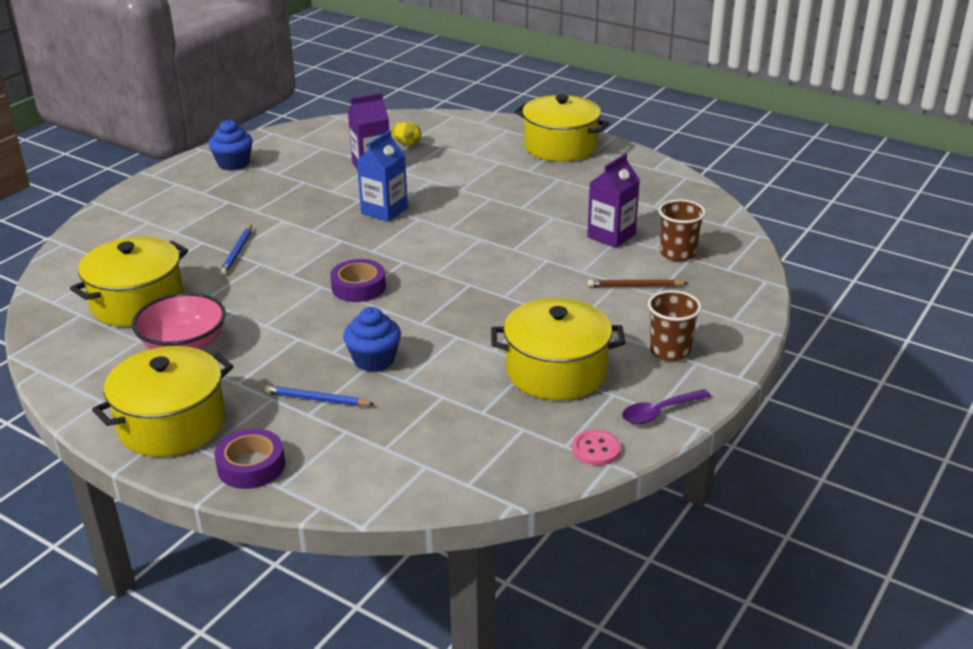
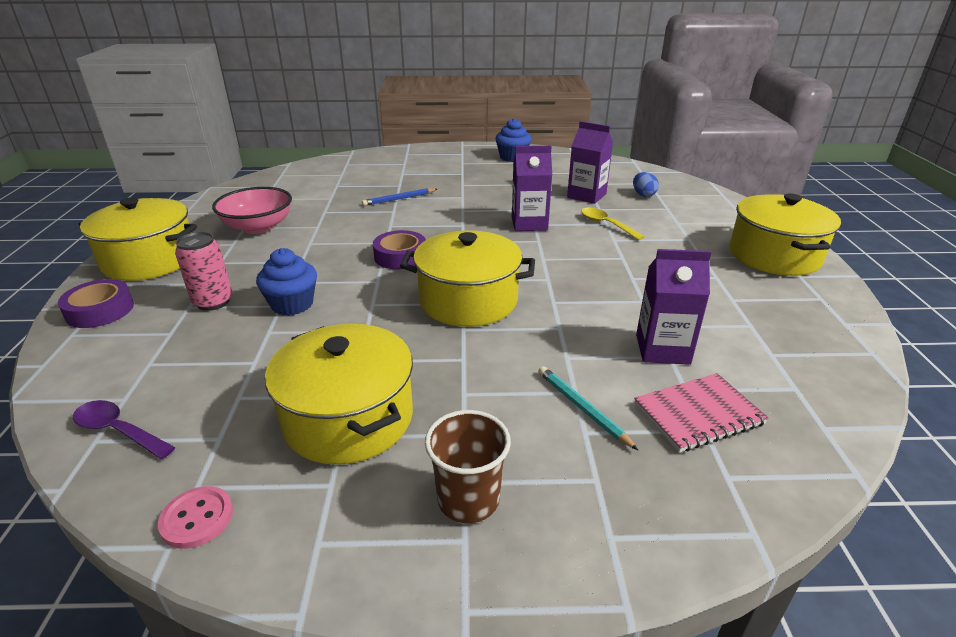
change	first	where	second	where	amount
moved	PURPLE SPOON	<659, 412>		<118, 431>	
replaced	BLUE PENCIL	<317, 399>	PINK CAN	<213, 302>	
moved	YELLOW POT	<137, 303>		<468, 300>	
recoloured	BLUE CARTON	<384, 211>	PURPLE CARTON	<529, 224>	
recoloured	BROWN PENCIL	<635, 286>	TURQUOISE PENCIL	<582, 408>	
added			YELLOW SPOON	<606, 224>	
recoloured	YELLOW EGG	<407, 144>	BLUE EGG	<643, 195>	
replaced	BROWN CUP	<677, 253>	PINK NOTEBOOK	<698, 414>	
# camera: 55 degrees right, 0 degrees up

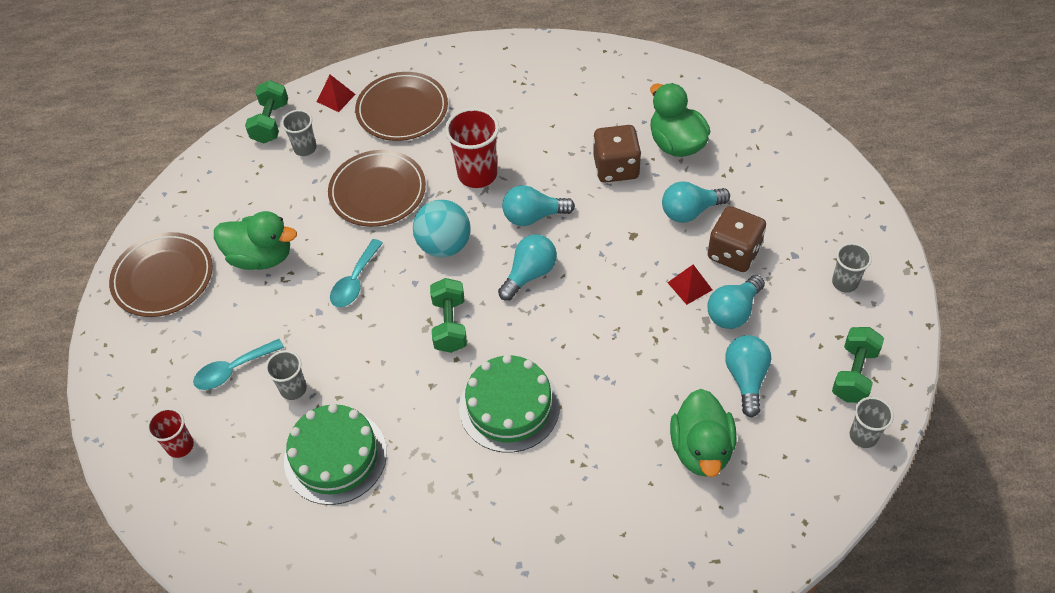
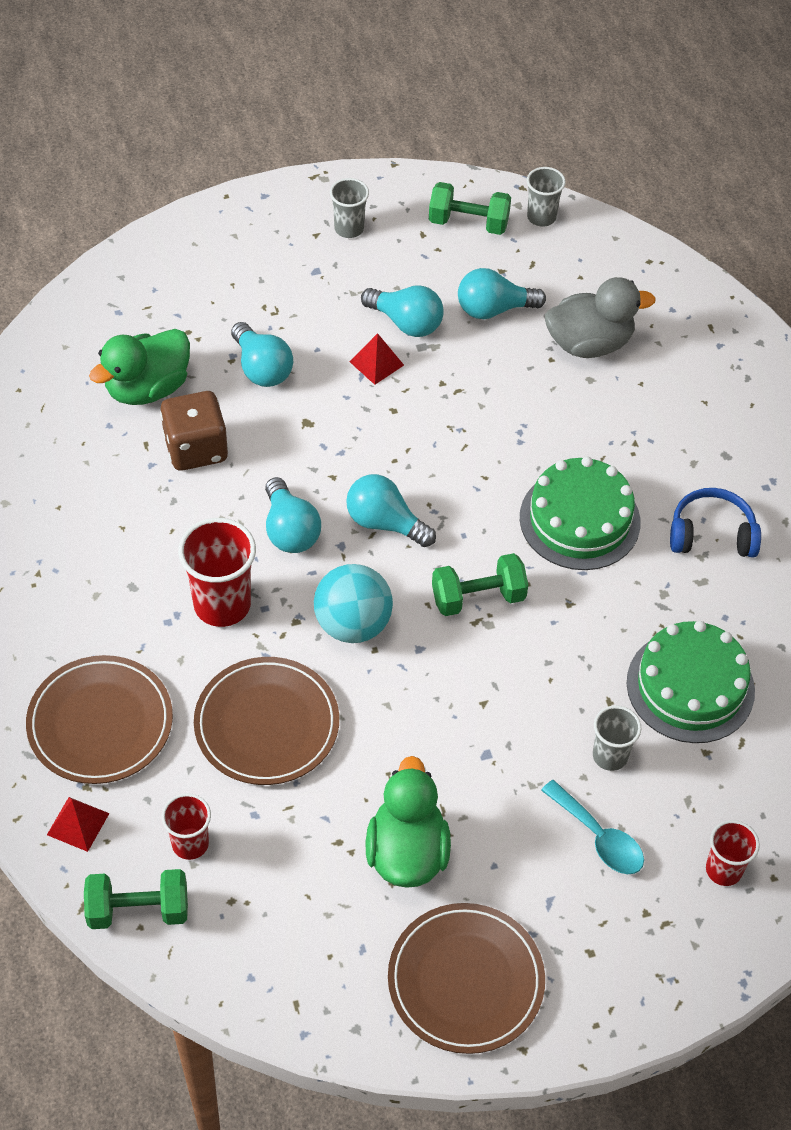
change	first	where	second	where	amount
recoloured	GREY CUP	<305, 148>	RED CUP	<190, 844>	
recoloured	GREEN DUCK	<701, 449>	GREY DUCK	<589, 343>	
added			BLUE HEADPHONES	<711, 534>	
removed	TURQUOISE SPOON	<355, 281>			
removed	BROWN DICE	<733, 253>			
# camera: 105 degrees left, 0 degrees up

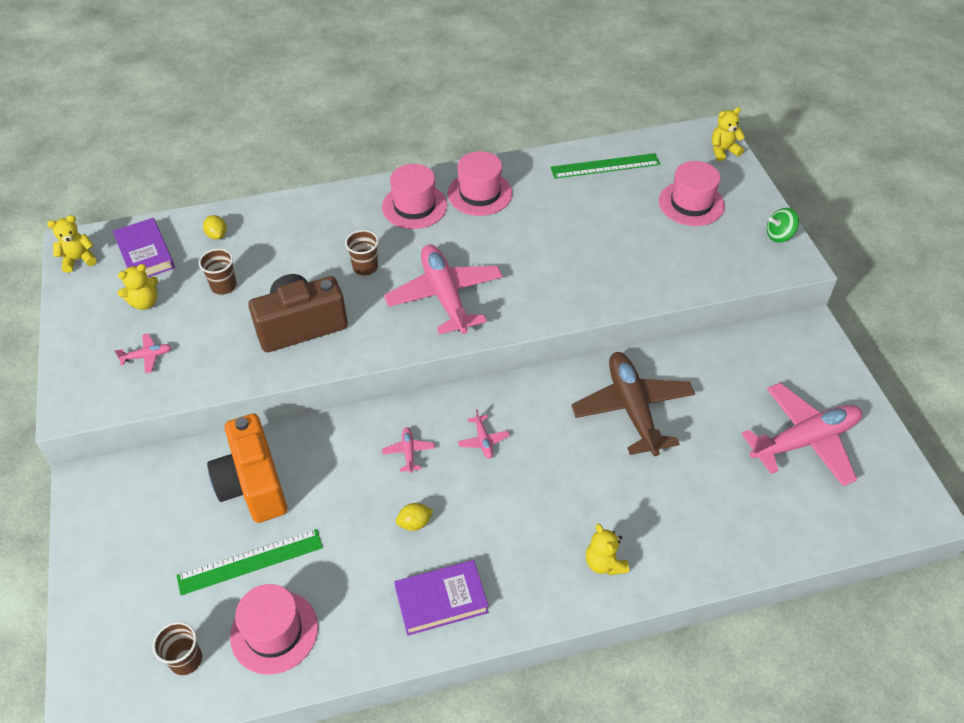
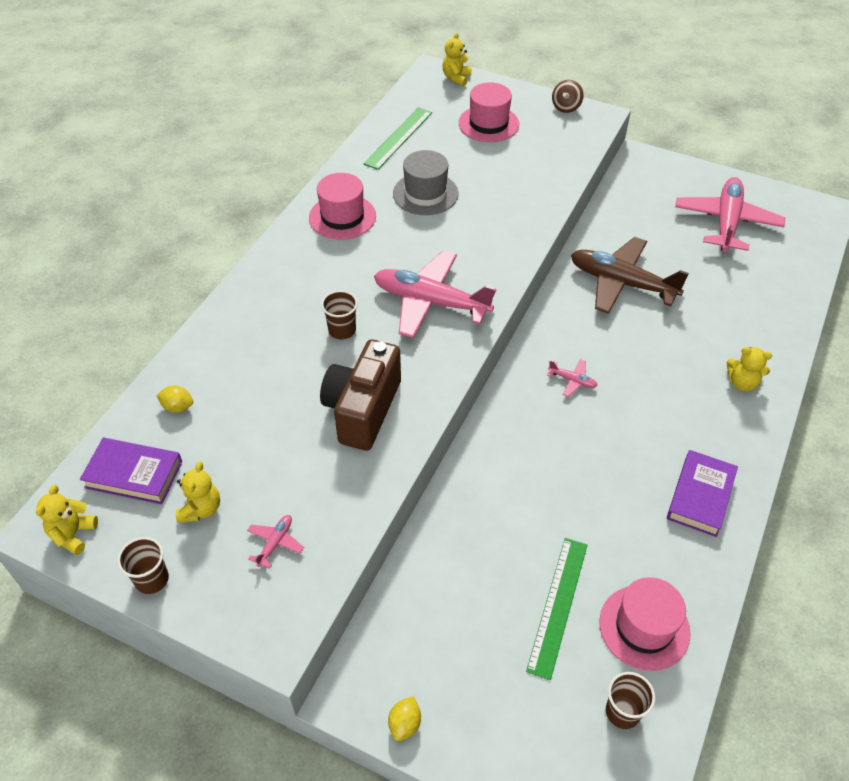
change	first	where	second	where	amount
moved	BROWN CUP	<224, 286>		<152, 579>	
moved	YELLOW LEMON	<415, 523>		<405, 724>	
added			GREY HAT	<425, 193>	
recoloured	GREEN SPINNING TOP	<779, 235>	BROWN SPINNING TOP	<566, 107>	
removed	ORANGE CAMERA	<253, 484>			
removed	PINK HAT	<414, 206>			
removed	PINK PLANE	<408, 452>			
# camera: 50 degrees left, 0 degrees up

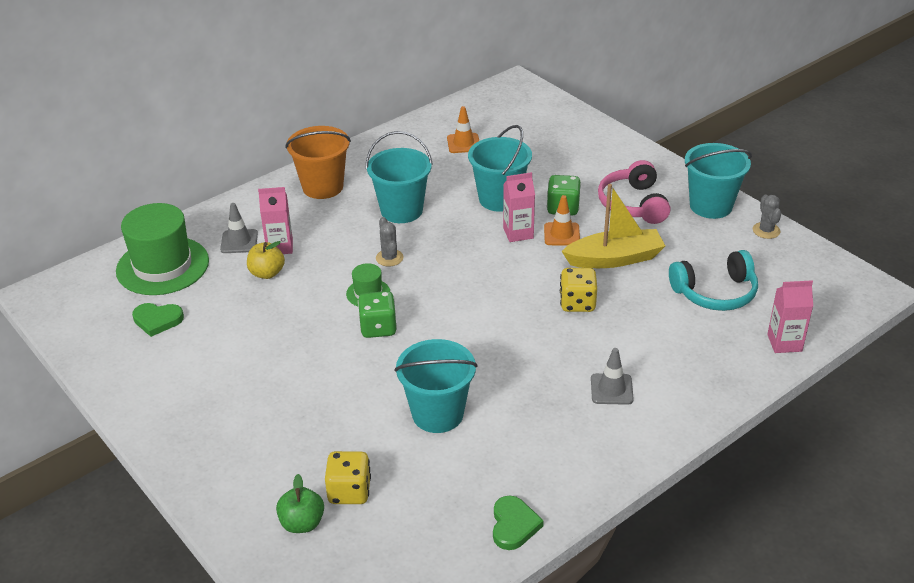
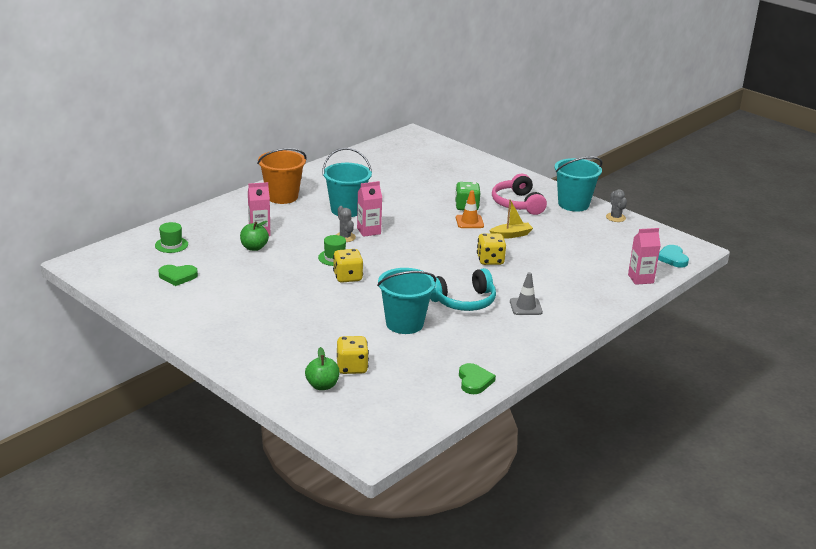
change	first	where	second	where	amount
resized	GREEN HAT	<162, 266>		<171, 245>	x0.47
recoloured	YELLOW APPLE	<267, 273>	GREEN APPLE	<254, 247>	
recoloured	GREEN DICE	<378, 328>	YELLOW DICE	<347, 277>	
moved	PINK CARTON	<518, 233>		<369, 231>	
moved	TURQUOISE HEADPHONES	<715, 293>		<464, 301>	
resized	YELLOW BOAT	<614, 259>		<511, 235>	x0.60
added			TURQUOISE HEART	<672, 258>	
removed	GREY TRAFFIC CONE	<239, 241>			
removed	ORANGE TRAFFIC CONE	<463, 143>			
removed	TURQUOISE BUCKET	<499, 199>			
# camera: 10 degrees left, 10 degrees down

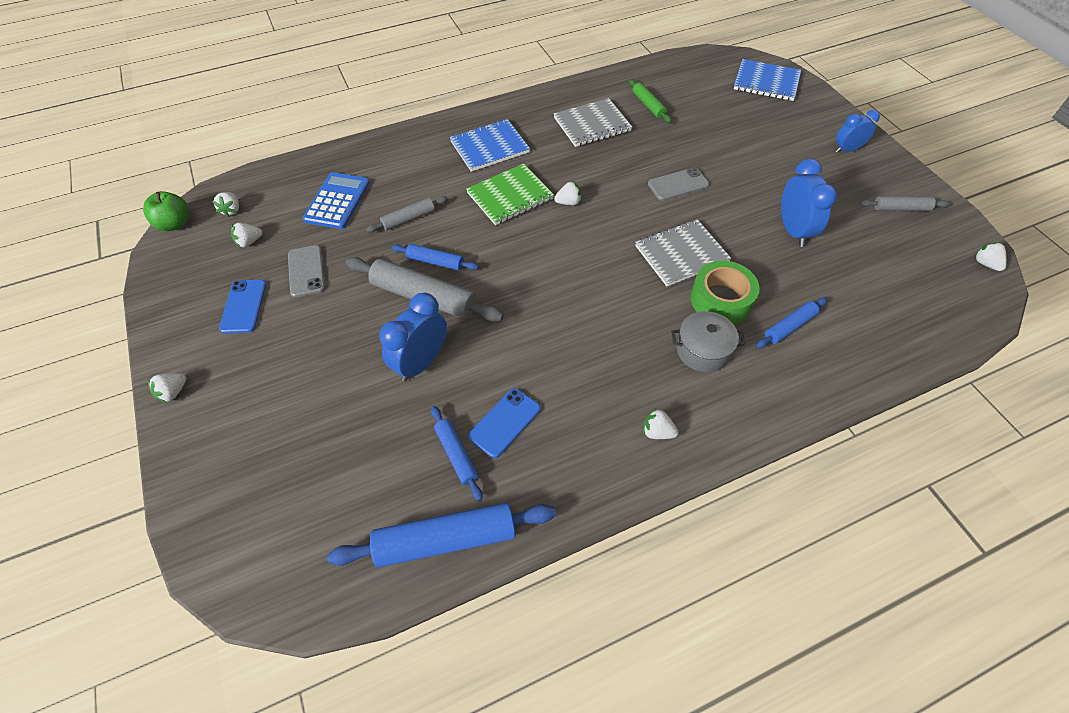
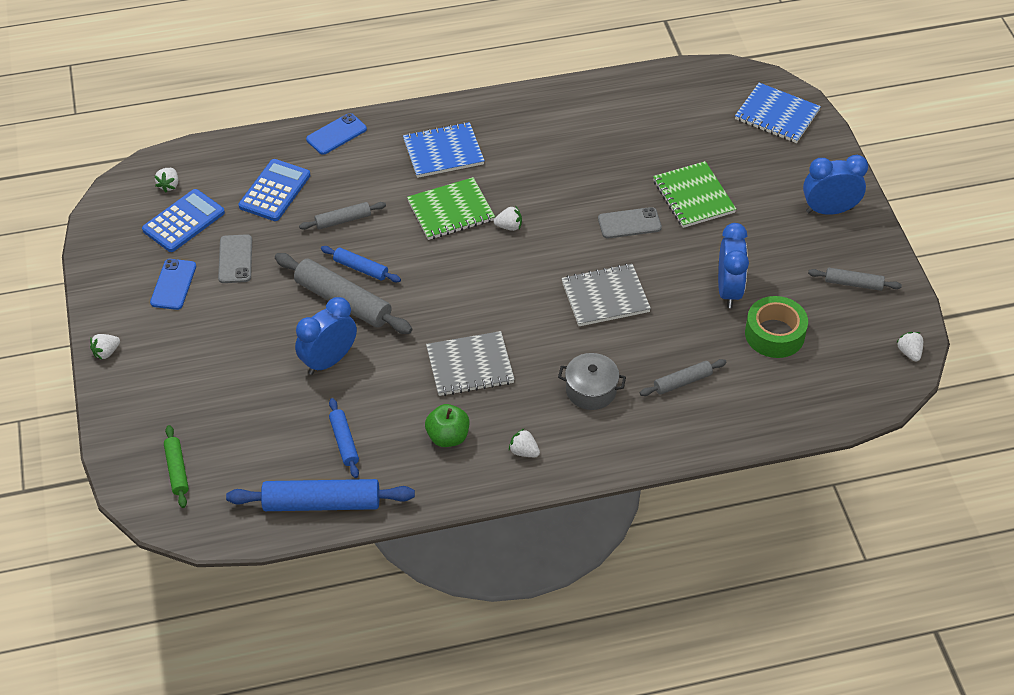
change	first	where	second	where	amount
replaced	WHITE STRAWBERRY	<249, 242>	BLUE CALCULATOR	<183, 221>	
moved	GREEN ROLLING PIN	<648, 105>		<177, 470>	
moved	BLUE PHONE	<505, 422>		<336, 134>	
moved	GREEN APPLE	<174, 224>		<448, 437>	
moved	GREY NOTEBOOK	<592, 124>		<470, 366>	
recoloured	BLUE ROLLING PIN	<789, 327>	GREY ROLLING PIN	<682, 382>	
added			GREEN NOTEBOOK	<693, 196>	
moved	GREEN TAPE	<721, 300>		<774, 334>	
resized	BLUE CLOCK	<847, 150>		<829, 210>	x1.55
# camera: 10 degrees right, 5 degrees down

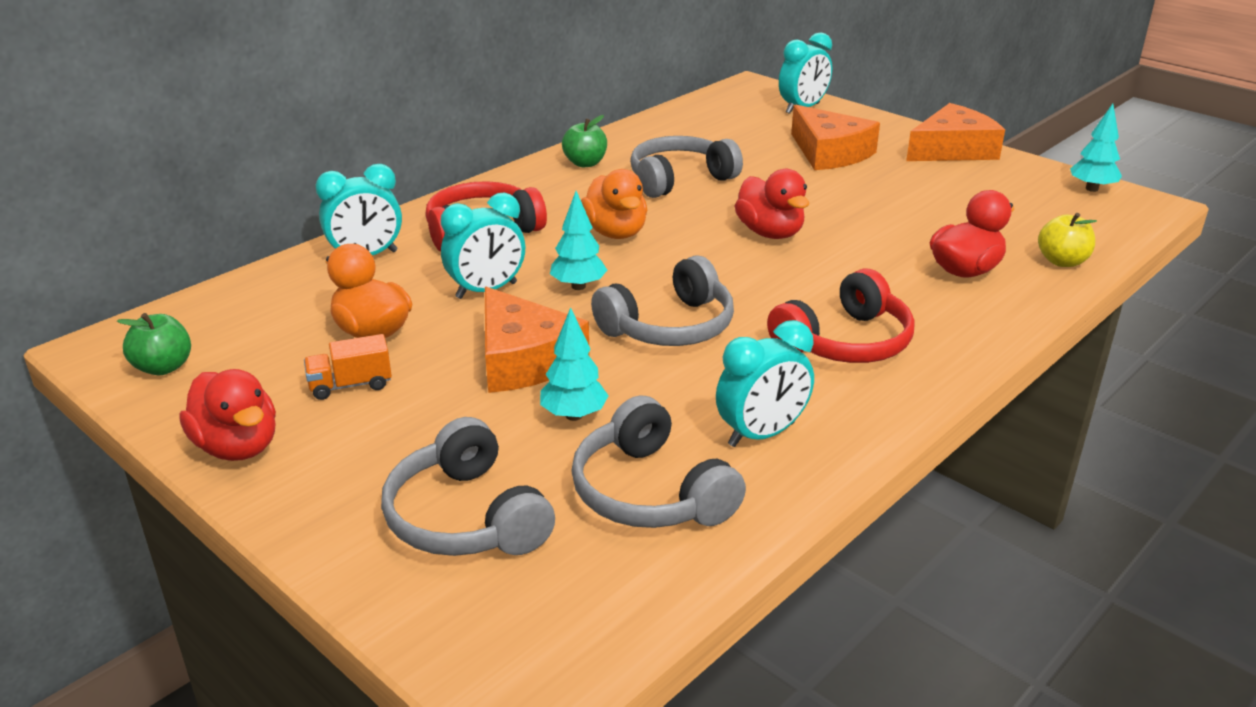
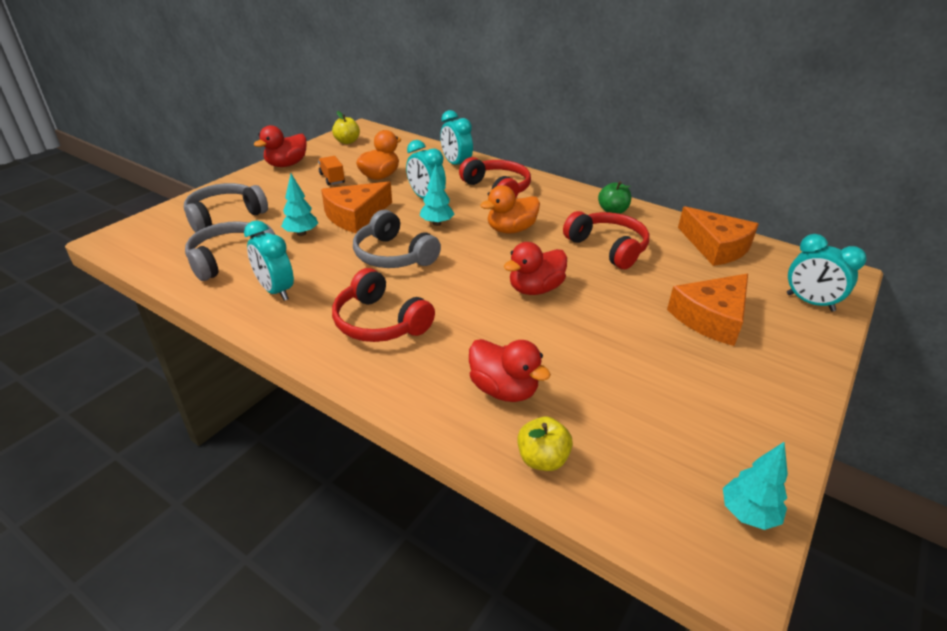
change	first	where	second	where	amount
recoloured	GREEN APPLE	<163, 367>	YELLOW APPLE	<347, 141>	
recoloured	GREY HEADPHONES	<679, 179>	RED HEADPHONES	<608, 248>	
moved	ORANGE CHEESE	<952, 150>		<716, 247>	
# camera: 80 degrees right, 5 degrees up

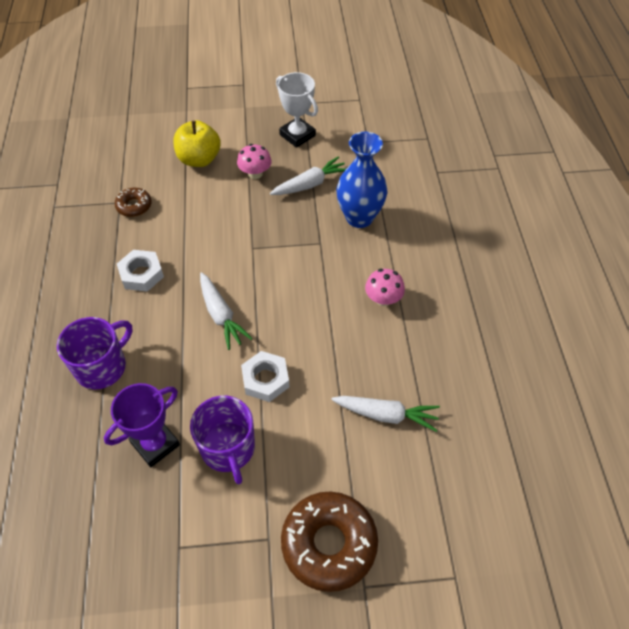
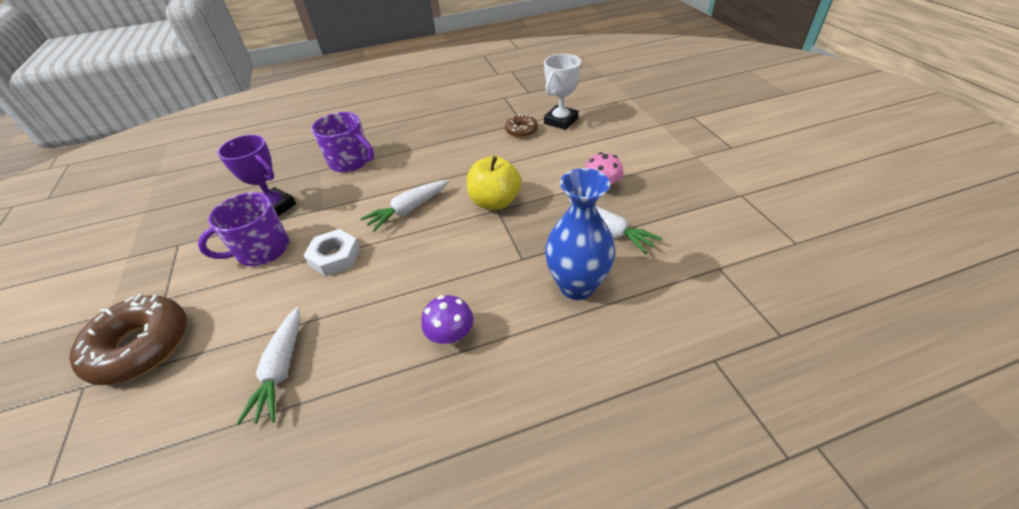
change	first	where	second	where	amount
recoloured	PINK MUSHROOM	<383, 299>	PURPLE MUSHROOM	<451, 335>	
moved	YELLOW APPLE	<199, 159>		<495, 202>	
moved	WHITE TROPHY	<297, 135>		<561, 121>	
removed	WHITE NUT	<141, 274>			
# camera: 80 degrees right, 10 degrees down

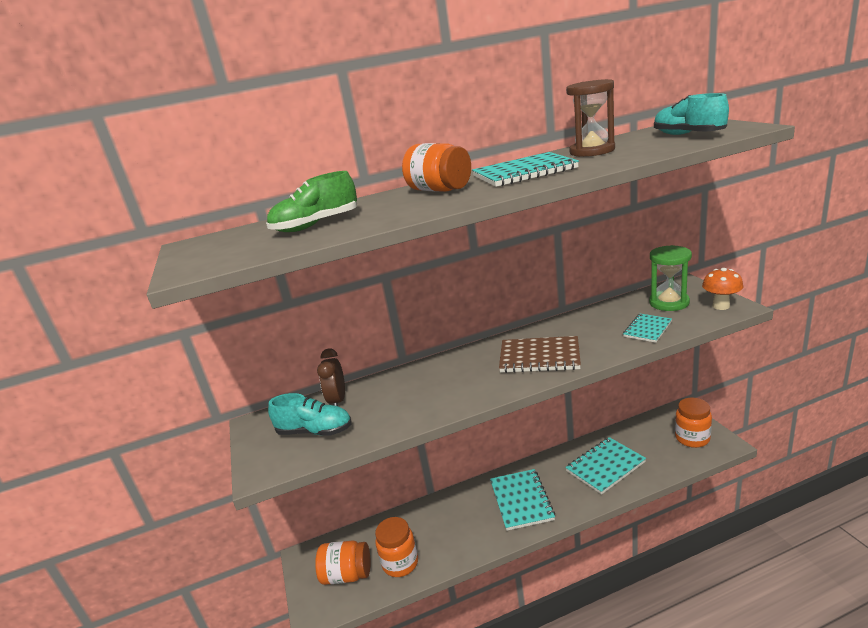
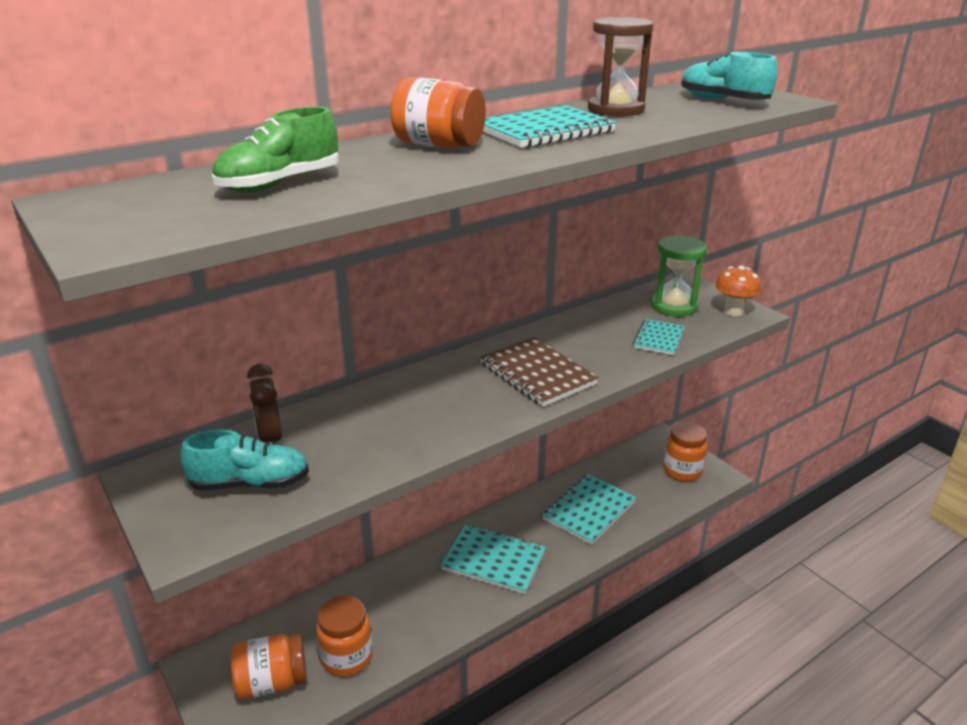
change	first	where	second	where	amount
turned	TURQUOISE NOTEBOOK	<521, 500>		<493, 561>	45 degrees counterclockwise
turned	BROWN NOTEBOOK	<539, 357>		<537, 374>	60 degrees clockwise
# camera: 20 degrees left, 5 degrees up

